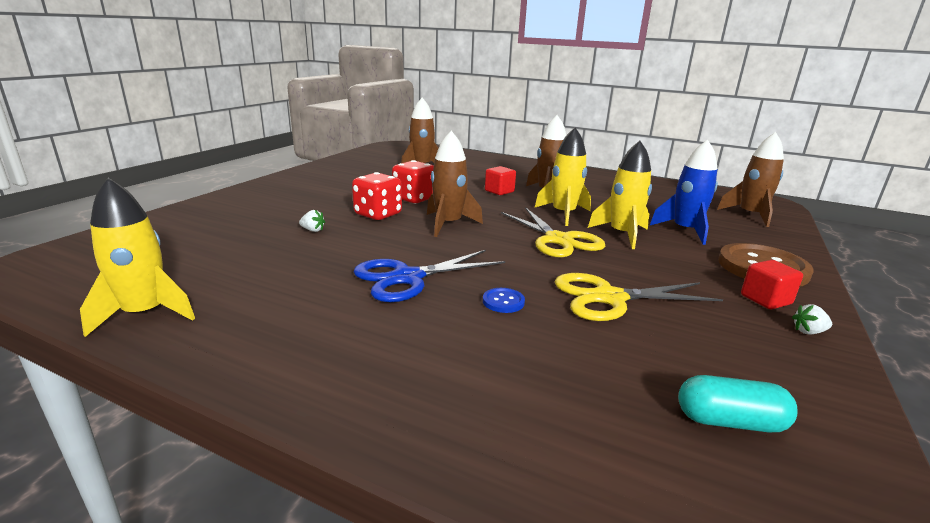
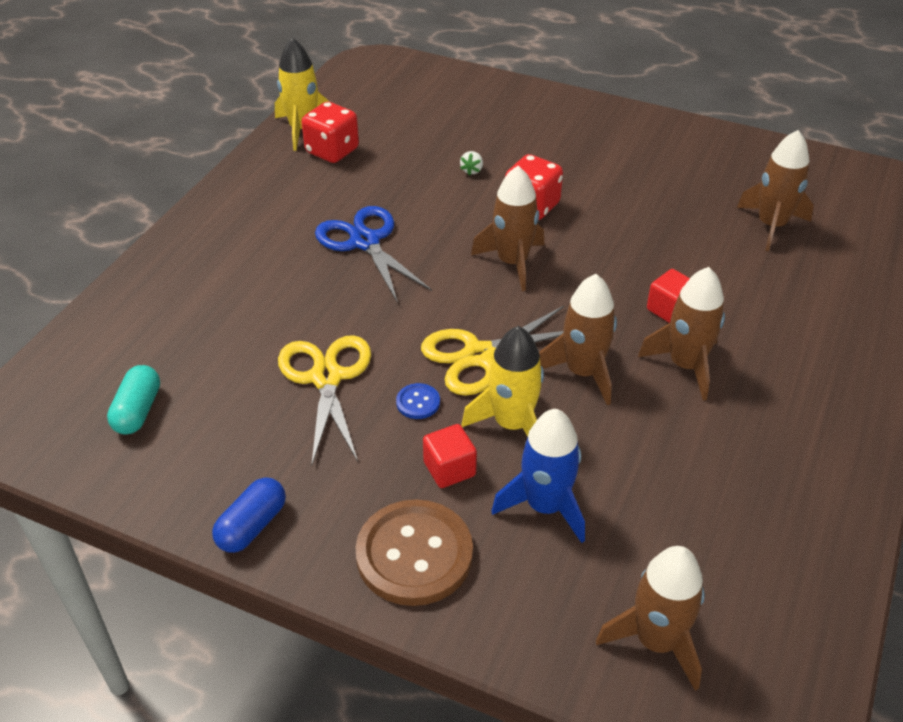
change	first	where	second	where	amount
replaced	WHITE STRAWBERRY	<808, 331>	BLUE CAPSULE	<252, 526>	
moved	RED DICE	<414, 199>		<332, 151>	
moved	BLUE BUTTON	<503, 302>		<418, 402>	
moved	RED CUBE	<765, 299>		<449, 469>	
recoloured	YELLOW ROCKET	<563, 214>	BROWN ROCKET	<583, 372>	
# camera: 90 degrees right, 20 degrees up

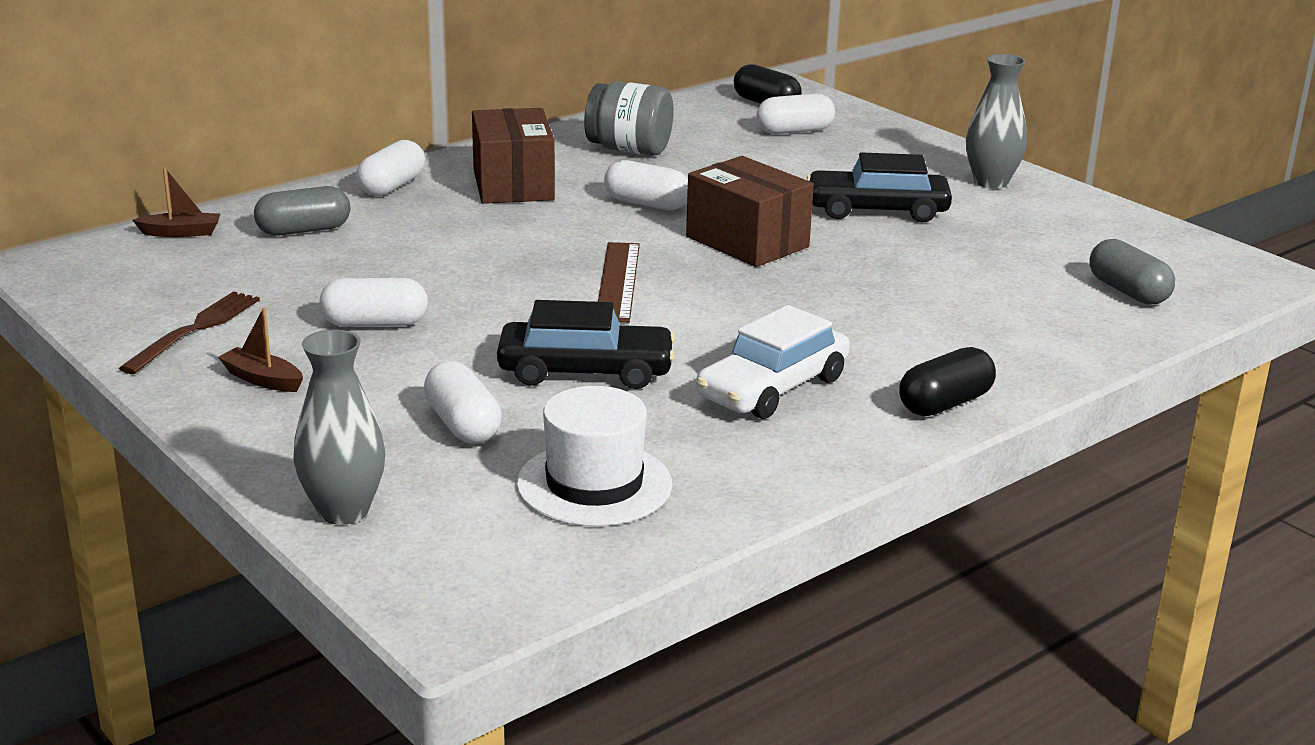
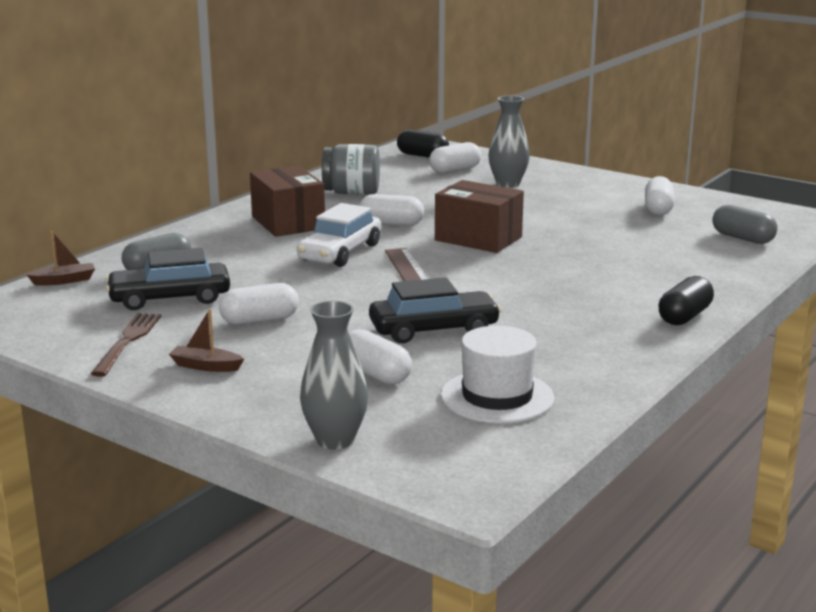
change	first	where	second	where	amount
moved	BLACK CAR	<877, 210>		<170, 298>	
moved	WHITE CAR	<772, 388>		<340, 252>	
moved	GREY VASE	<991, 182>		<508, 184>	
moved	WHITE CAPSULE	<392, 186>		<658, 209>	
# camera: 15 degrees left, 5 degrees down

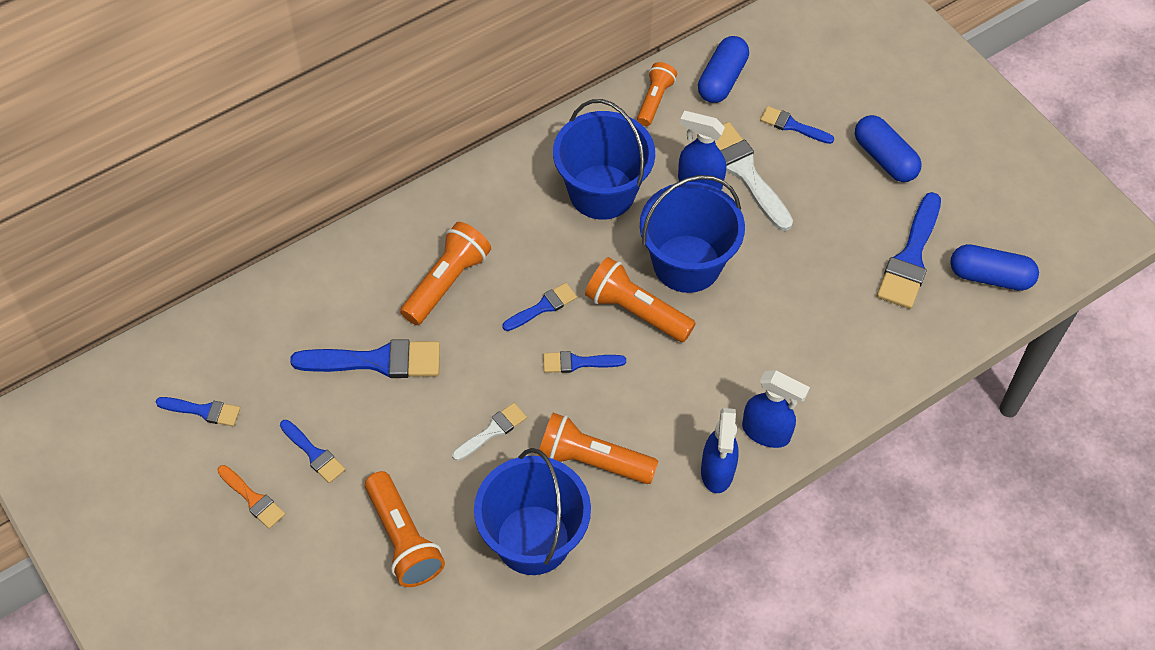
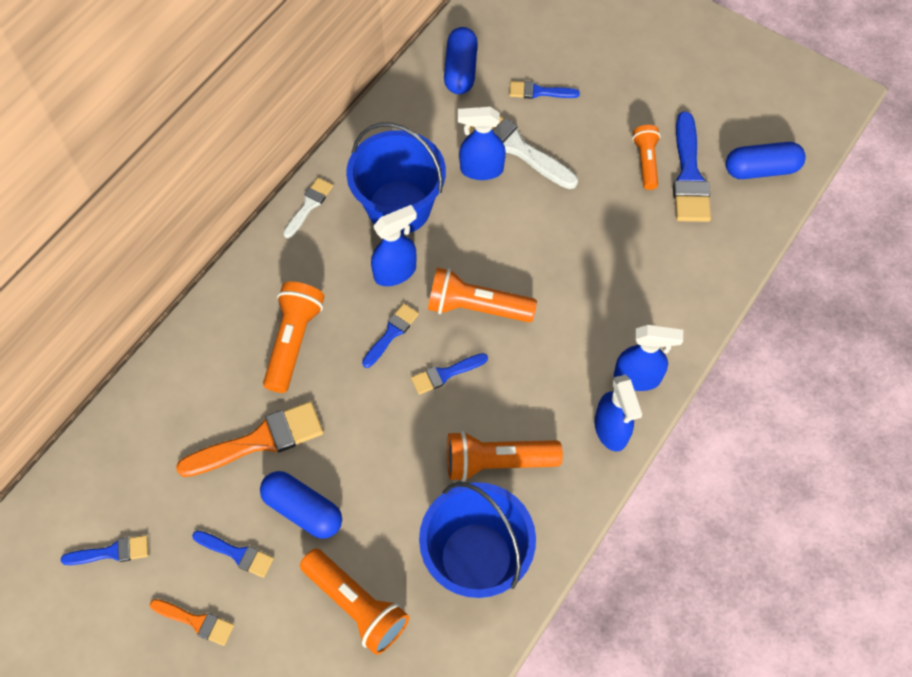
change	first	where	second	where	amount
recoloured	BLUE BRUSH	<377, 361>	ORANGE BRUSH	<260, 440>	
moved	BLUE CAPSULE	<884, 158>		<303, 510>	
moved	WHITE BRUSH	<492, 431>		<309, 205>	
added			BLUE SPRAY BOTTLE	<395, 272>	
moved	ORANGE FLASHLIGHT	<654, 100>		<646, 162>	
removed	BLUE BUCKET	<687, 264>			
# camera: 20 degrees left, 5 degrees up

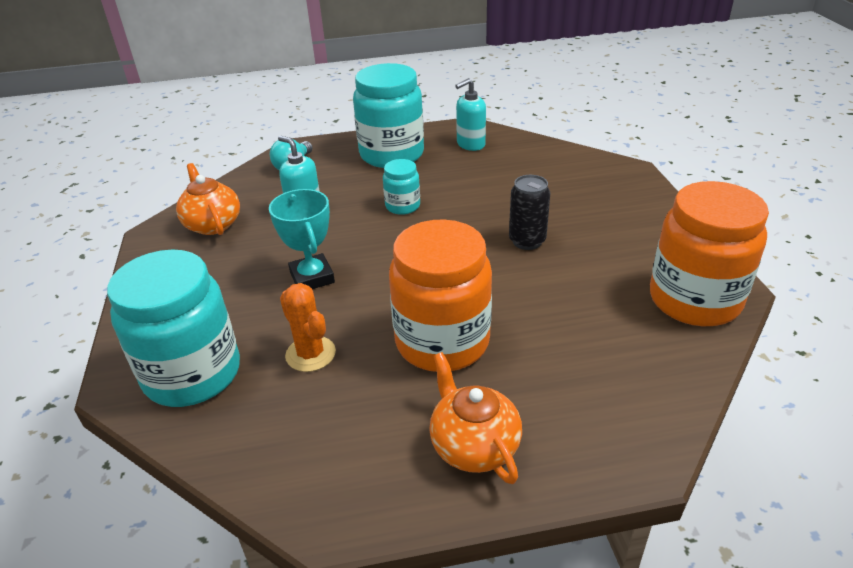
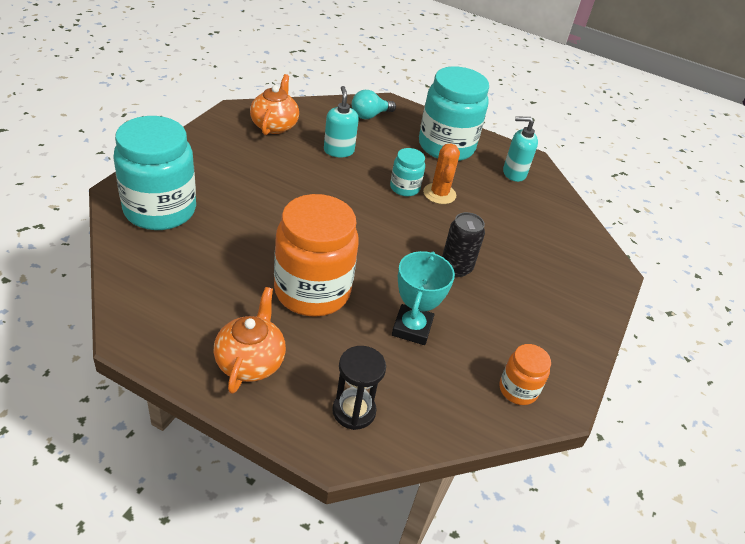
change	first	where	second	where	amount
added			BLACK HOURGLASS	<354, 411>	
moved	TURQUOISE TROPHY	<312, 277>		<412, 328>	
moved	ORANGE CACTUS	<310, 354>		<439, 194>	
resized	ORANGE JAR	<694, 300>		<518, 390>	x0.48
# camera: 30 degrees right, 5 degrees up

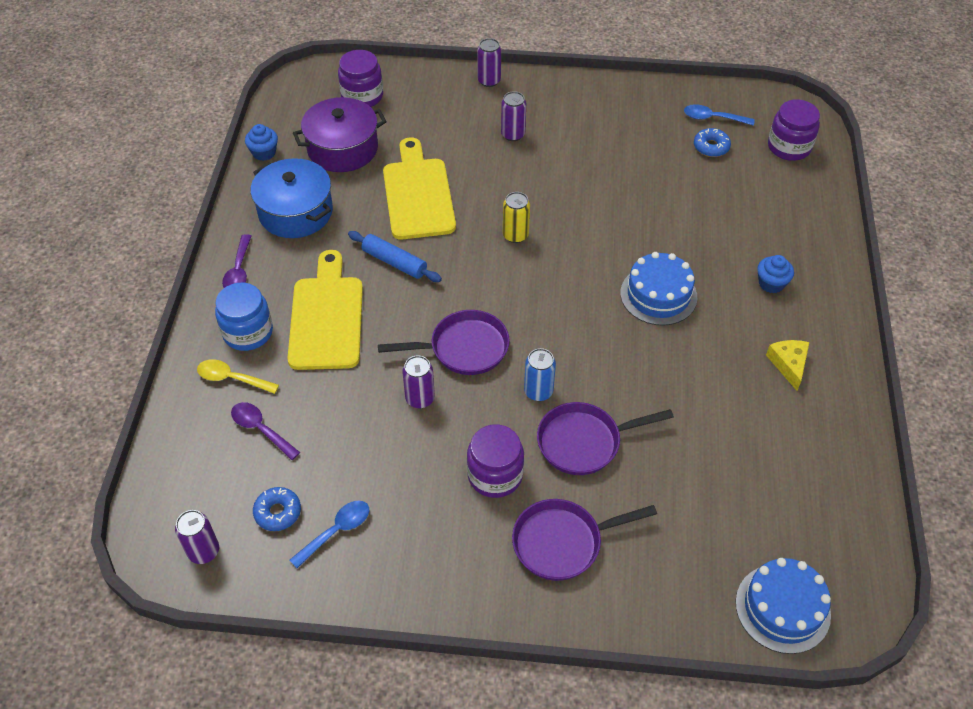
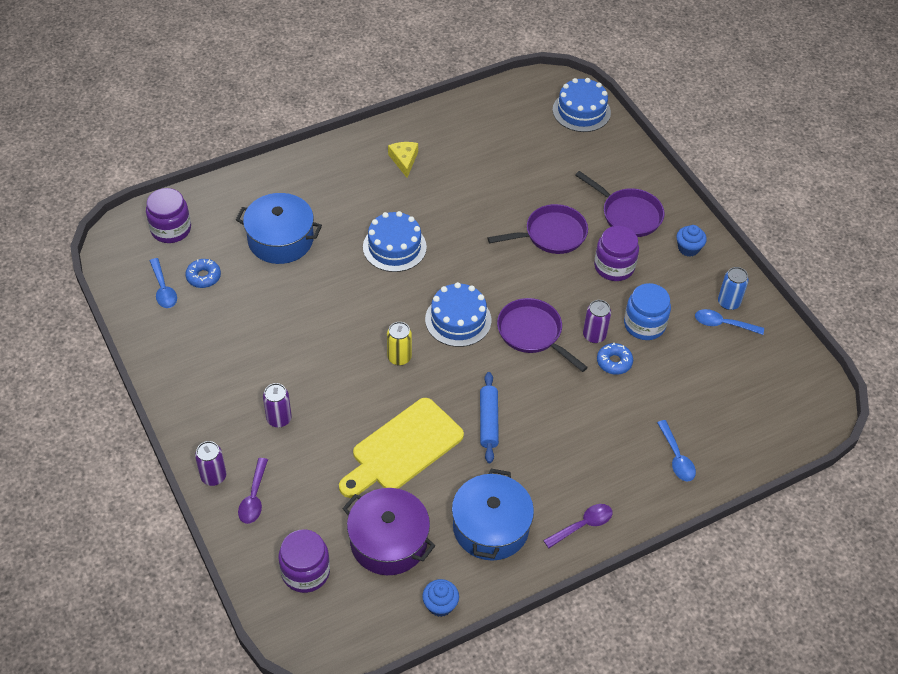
change	first	where	second	where	amount
added			BLUE POT	<280, 240>	
moved	PURPLE SPOON	<261, 429>		<254, 497>	
turned	YELLOW CHEESE	<789, 364>		<404, 160>	120 degrees clockwise
added			BLUE CAKE	<458, 320>	
turned	PURPLE PAN	<584, 442>		<551, 234>	60 degrees counterclockwise
moved	BLUE DONUT	<278, 512>		<614, 362>	
moved	BLUE JAR	<248, 332>		<644, 324>	
recoloured	YELLOW SPOON	<232, 378>	BLUE SPOON	<676, 457>	
moved	BLUE CUPCAKE	<771, 283>		<688, 248>	
moved	BLUE CAN	<538, 391>		<728, 302>	
removed	PURPLE CAN	<204, 551>			
removed	YELLOW CUTTING BOARD	<326, 317>			
# camera: 125 degrees left, 0 degrees up

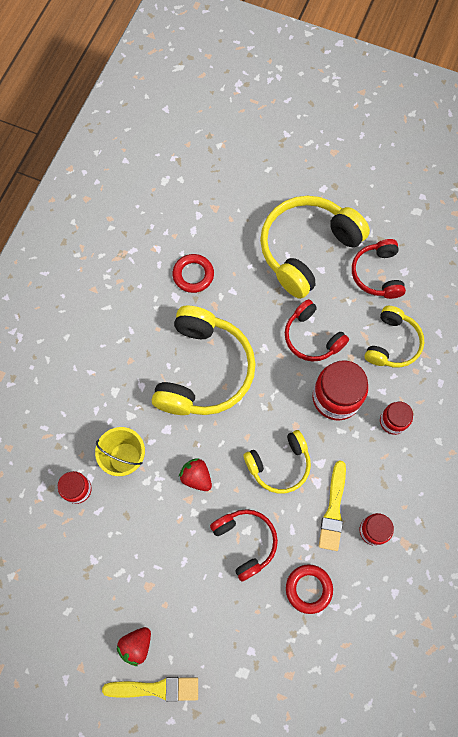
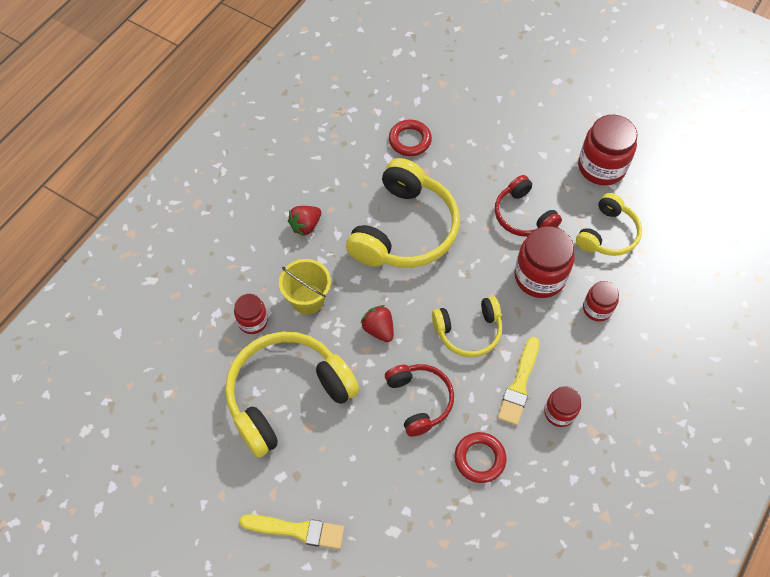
change	first	where	second	where	amount
moved	YELLOW HEADPHONES	<307, 249>		<287, 395>	
moved	RED STRAWBERRY	<136, 645>		<305, 226>	
replaced	RED HEADPHONES	<377, 274>	RED JAR	<601, 167>	
# camera: 10 degrees right, 10 degrees down

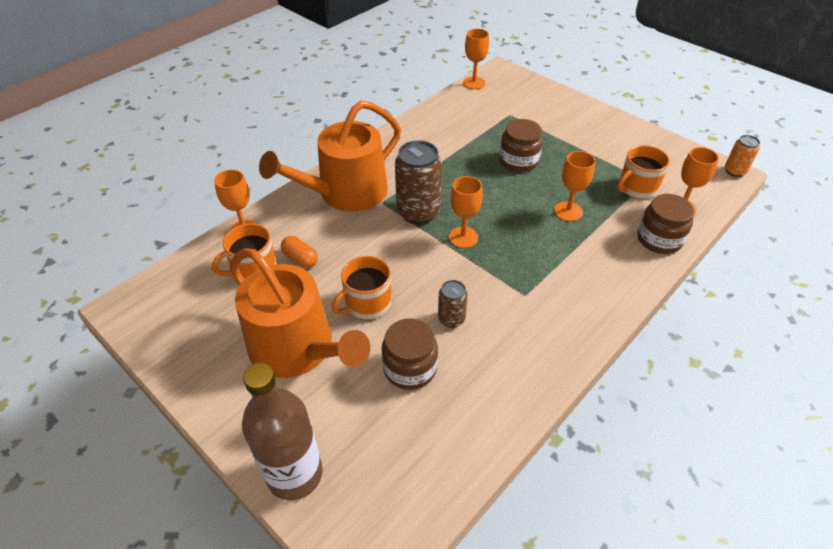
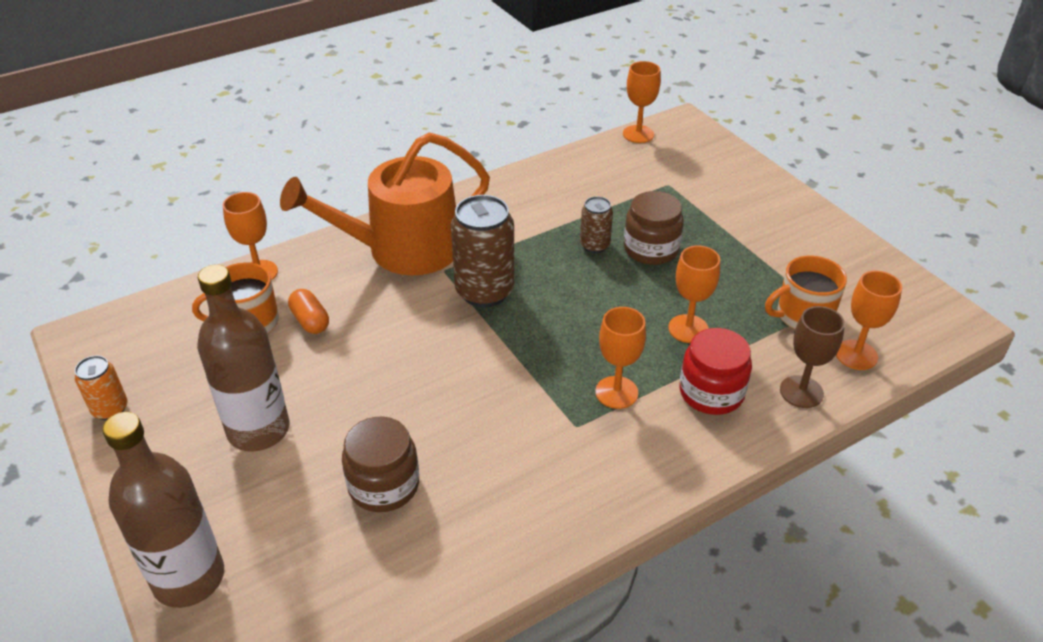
change	first	where	second	where	amount
moved	ORANGE CAN	<734, 171>		<110, 409>	
replaced	ORANGE WATERING CAN	<298, 348>	BROWN BOTTLE	<258, 430>	
moved	BROWN CAN	<451, 319>		<594, 245>	
moved	ORANGE GOBLET	<463, 237>		<616, 392>	
added			RED JAR	<711, 392>	
replaced	BROWN JAR	<659, 239>	BROWN GOBLET	<801, 392>	
removed	ORANGE MUG	<367, 303>			
# camera: 15 degrees right, 5 degrees down

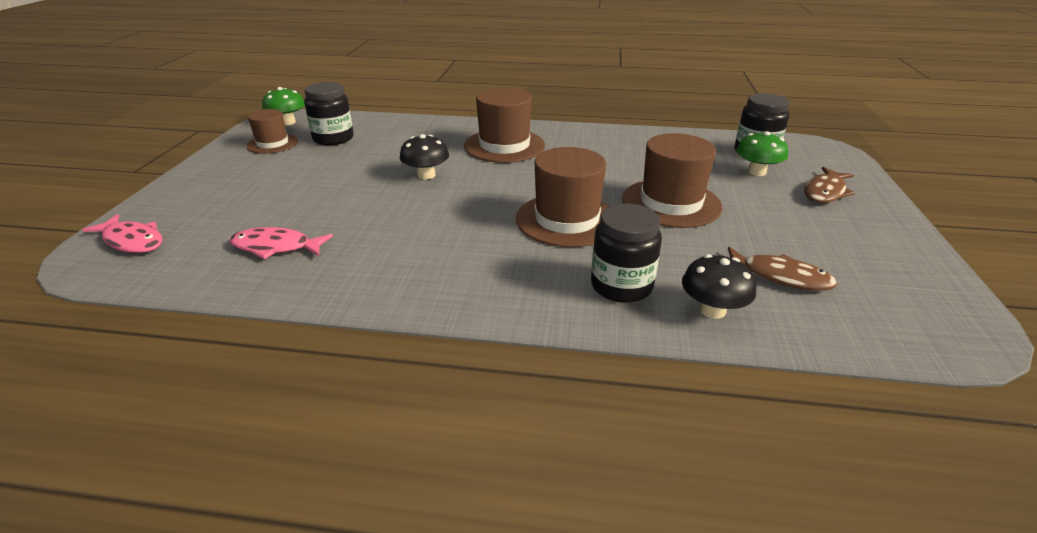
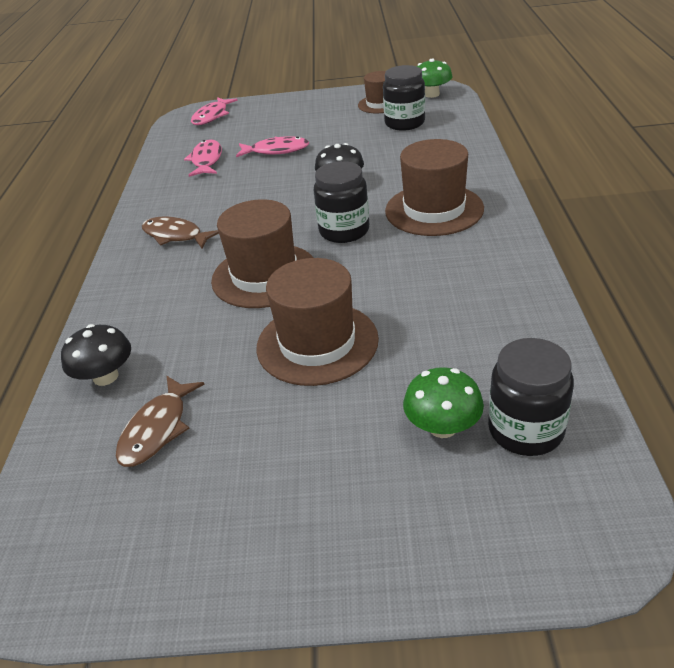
change	first	where	second	where	amount
moved	BROWN FISH	<825, 192>		<176, 236>	
added			PINK FISH	<276, 151>	
moved	BLACK JAR	<621, 286>		<344, 231>	
# camera: 85 degrees right, 5 degrees up

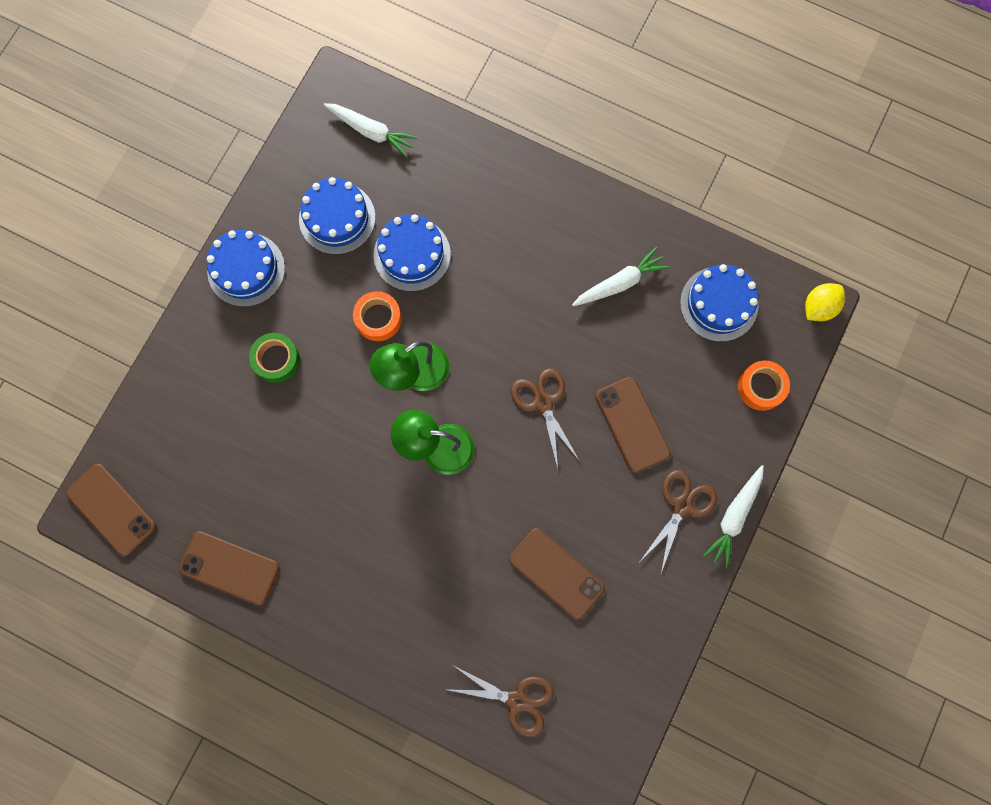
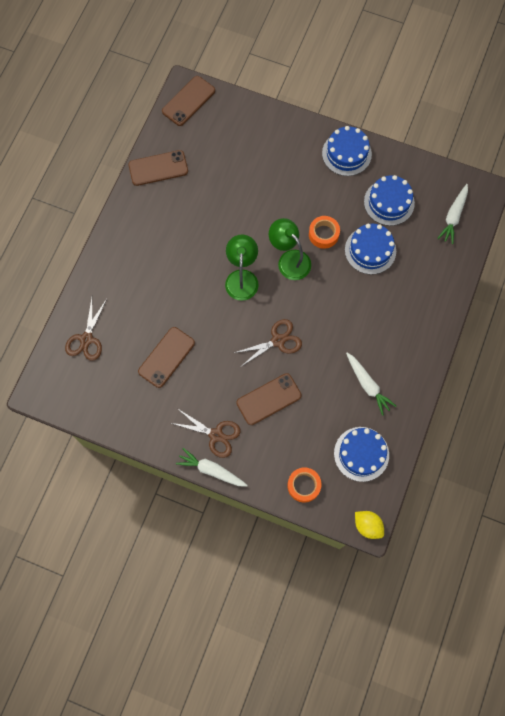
change	first	where	second	where	amount
turned	BROWN PHONE	<229, 568>		<158, 168>	60 degrees clockwise
removed	GREEN TAPE	<276, 360>			
# camera: 85 degrees right, 5 degrees down

